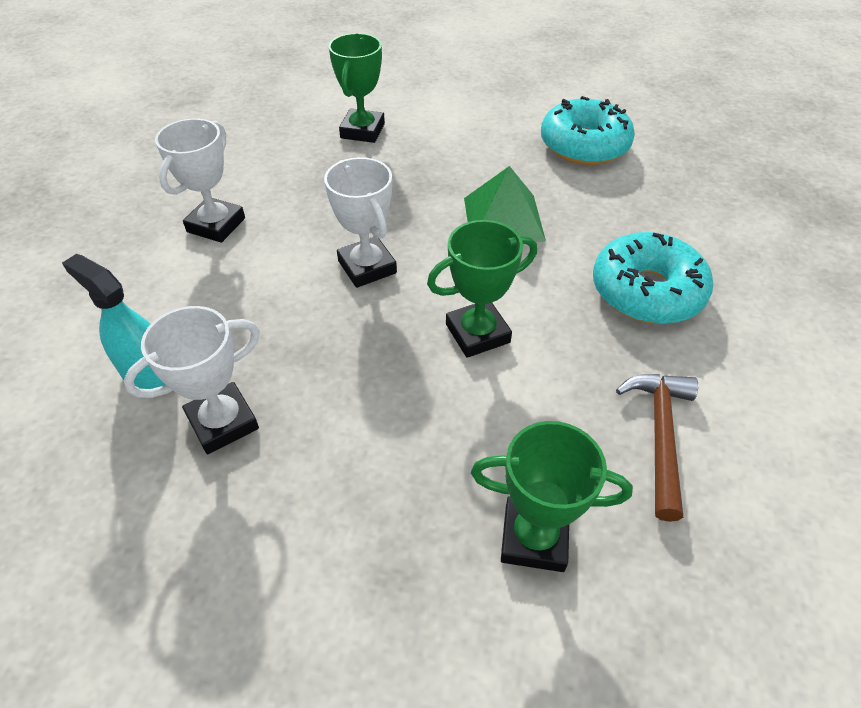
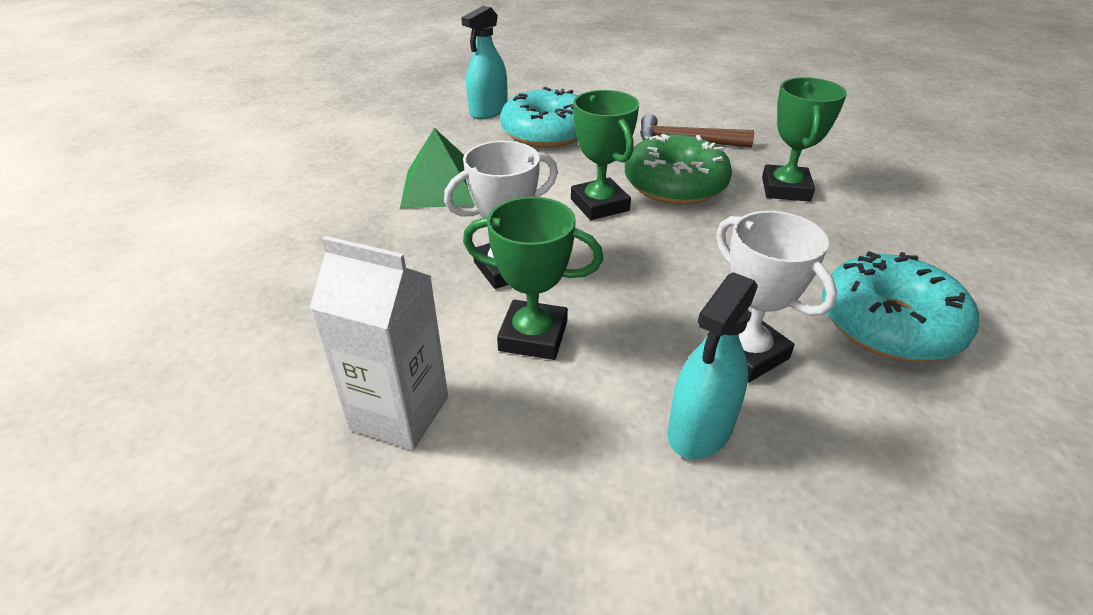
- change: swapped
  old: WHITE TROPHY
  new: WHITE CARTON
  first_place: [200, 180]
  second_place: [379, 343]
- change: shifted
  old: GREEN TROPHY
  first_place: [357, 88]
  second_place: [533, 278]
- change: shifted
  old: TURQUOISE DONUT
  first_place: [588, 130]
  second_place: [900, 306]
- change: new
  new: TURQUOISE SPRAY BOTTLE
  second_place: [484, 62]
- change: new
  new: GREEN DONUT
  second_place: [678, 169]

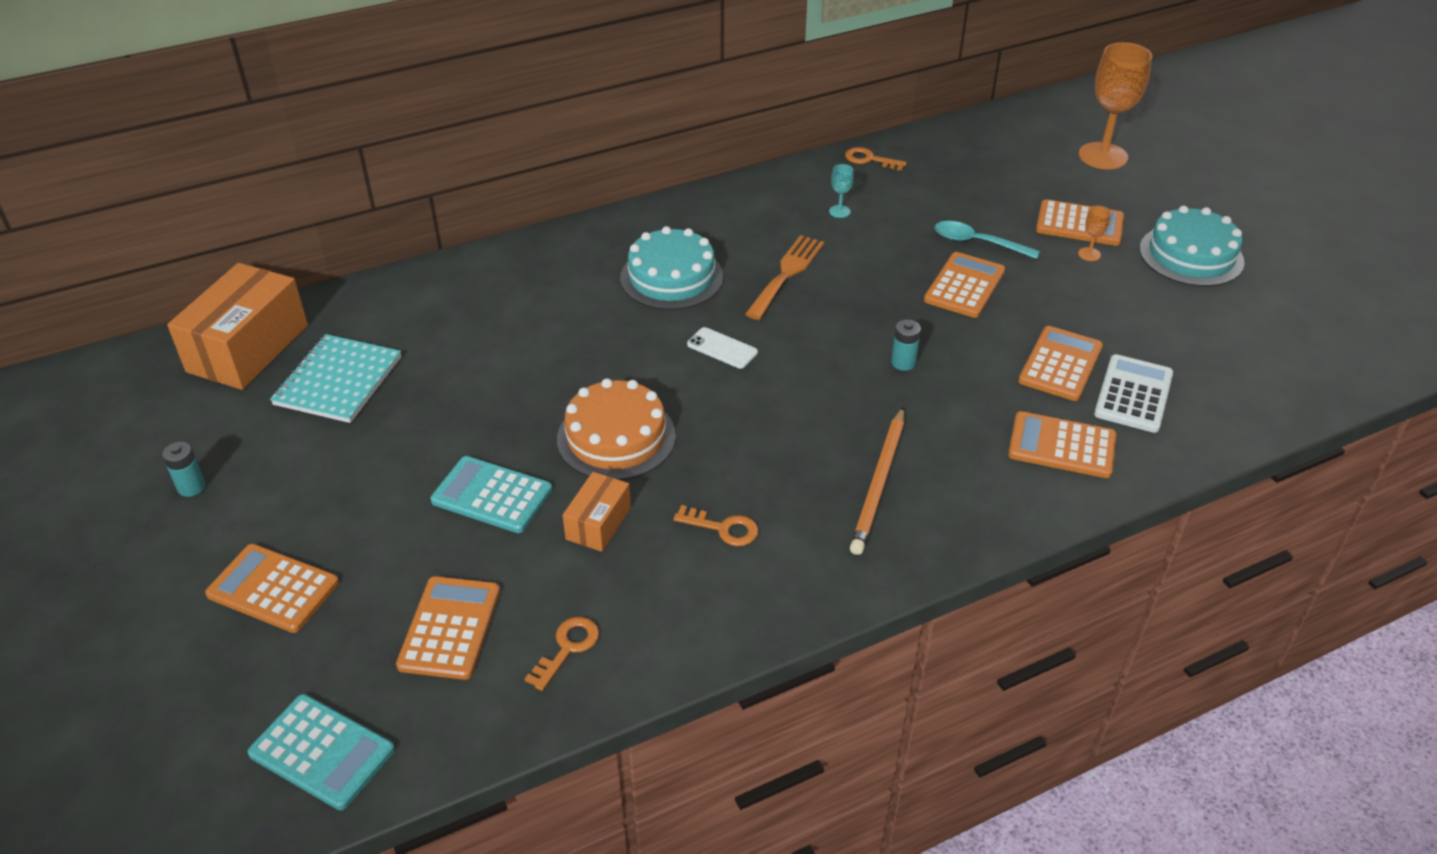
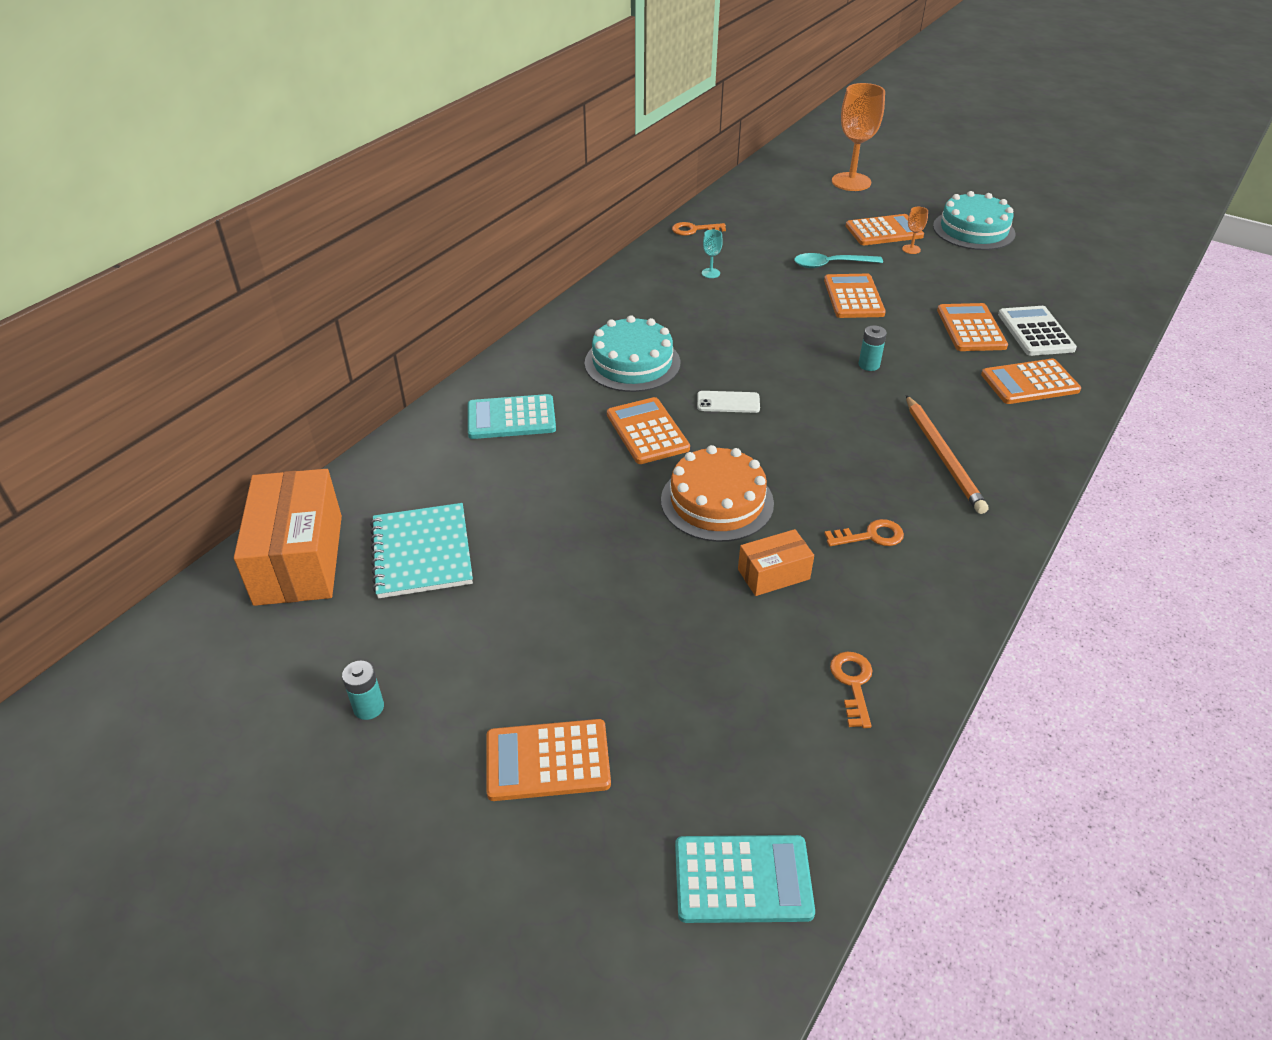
- change: shifted
  old: ORANGE CALCULATOR
  first_place: [448, 628]
  second_place: [648, 430]
- change: shifted
  old: TURQUOISE CALCULATOR
  first_place: [491, 494]
  second_place: [512, 416]
- change: rotated
  old: ORANGE BOX
  first_place: [596, 512]
  second_place: [776, 562]
  degrees: 75
- change: gone
  old: ORANGE FORK
  first_place: [784, 277]

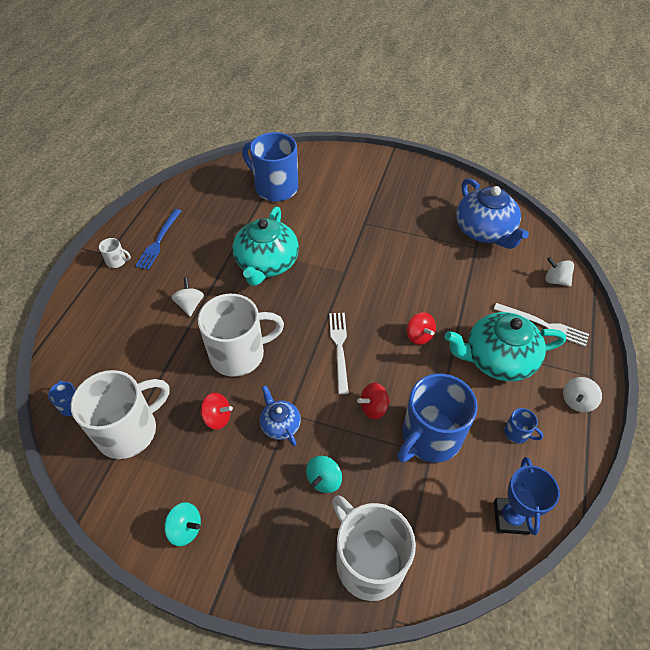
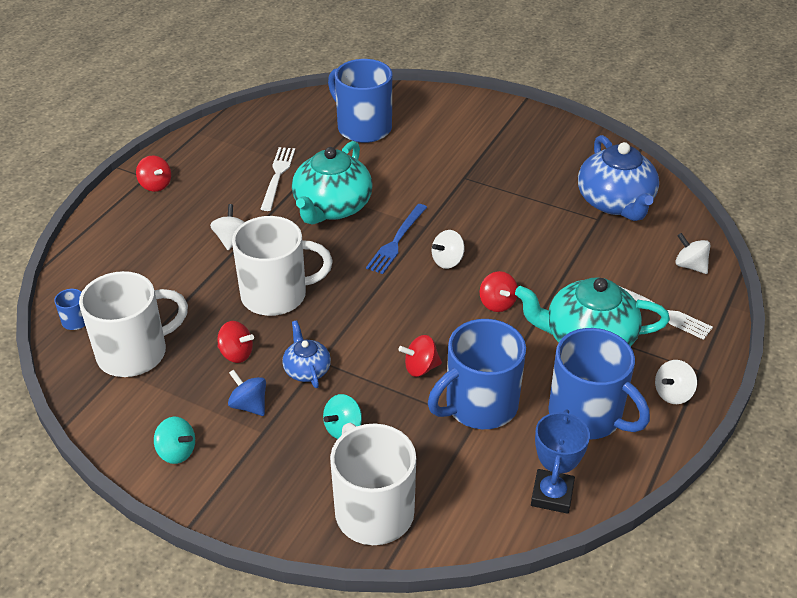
- change: swapped
  old: WHITE MUG
  new: RED SPINNING TOP
  first_place: [115, 253]
  second_place: [153, 174]
- change: shifted
  old: BLUE FORK
  first_place: [158, 239]
  second_place: [396, 239]
- change: shifted
  old: WHITE FORK
  first_place: [339, 353]
  second_place: [278, 179]
- change: scaled
  old: BLUE MUG
  first_place: [523, 425]
  second_place: [599, 383]
  factor: 2.43
- change: new
  new: BLUE SPINNING TOP
  second_place: [247, 392]
- change: new
  new: WHITE SPINNING TOP
  second_place: [448, 249]

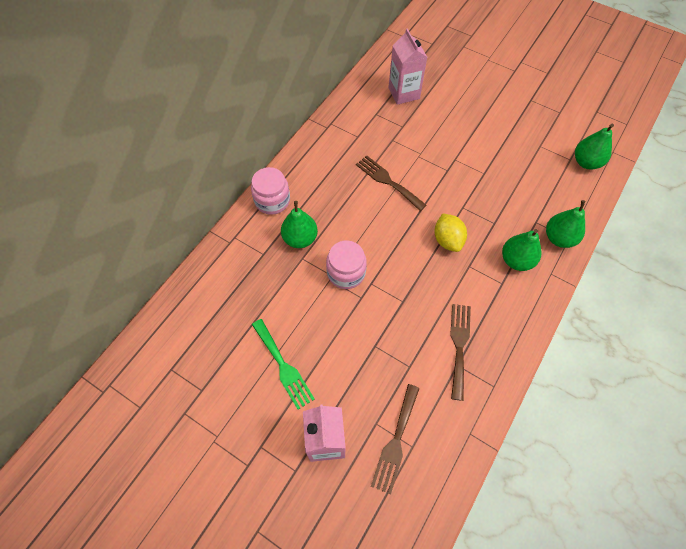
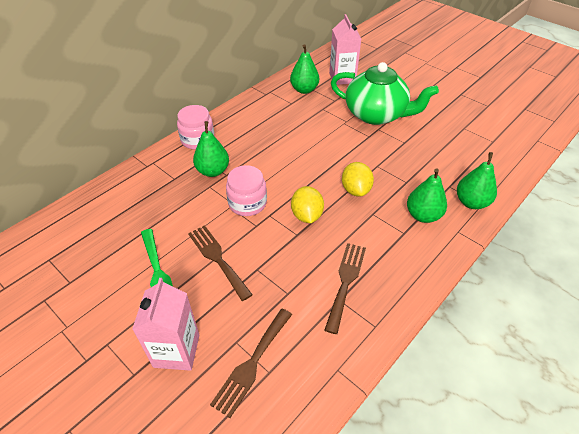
- change: shifted
  old: BROWN FORK
  first_place: [391, 183]
  second_place: [220, 263]
- change: shifted
  old: GREEN PEAR
  first_place: [594, 146]
  second_place: [304, 69]
- change: new
  new: YELLOW LEMON
  second_place: [307, 204]
- change: new
  new: GREEN TEAPOT
  second_place: [385, 93]

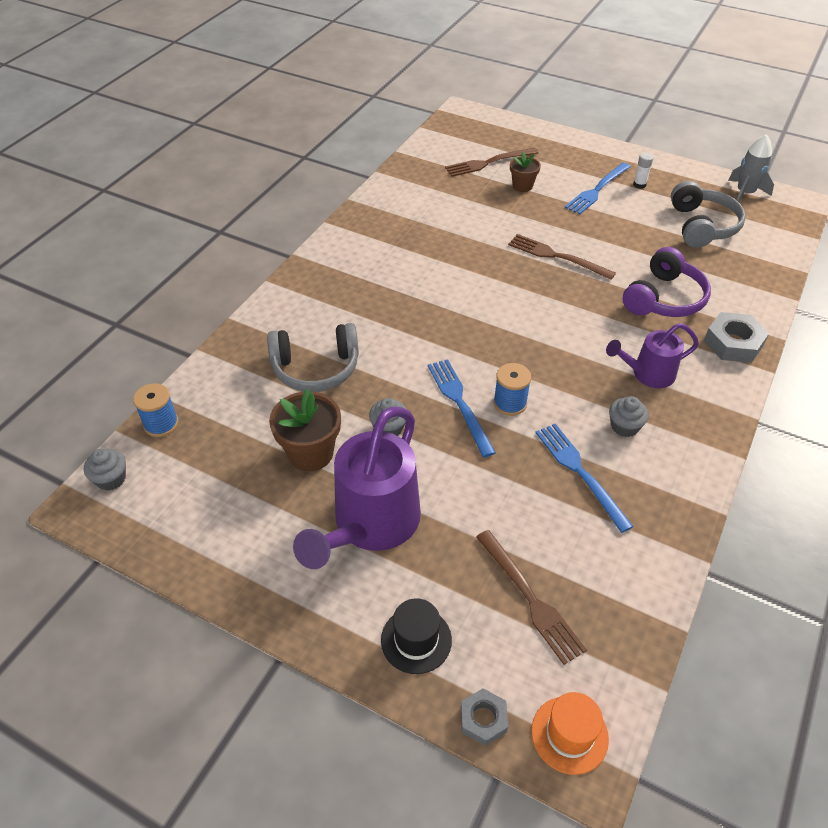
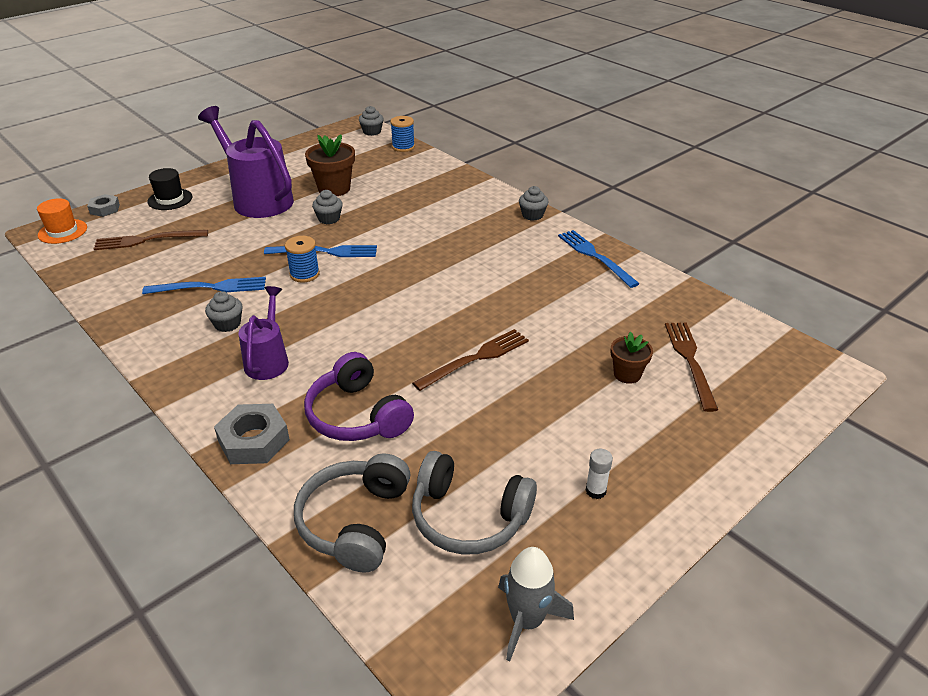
- change: shifted
  old: GREY HEADPHONES
  first_place: [313, 357]
  second_place: [352, 512]
- change: shifted
  old: BLUE FORK
  first_place: [598, 189]
  second_place: [599, 259]
- change: new
  new: GREY CUPCAKE
  second_place: [533, 203]

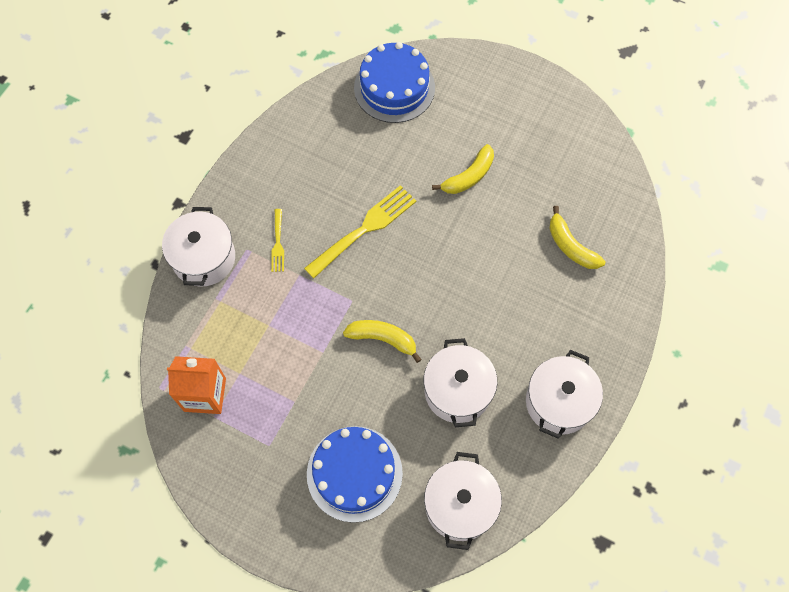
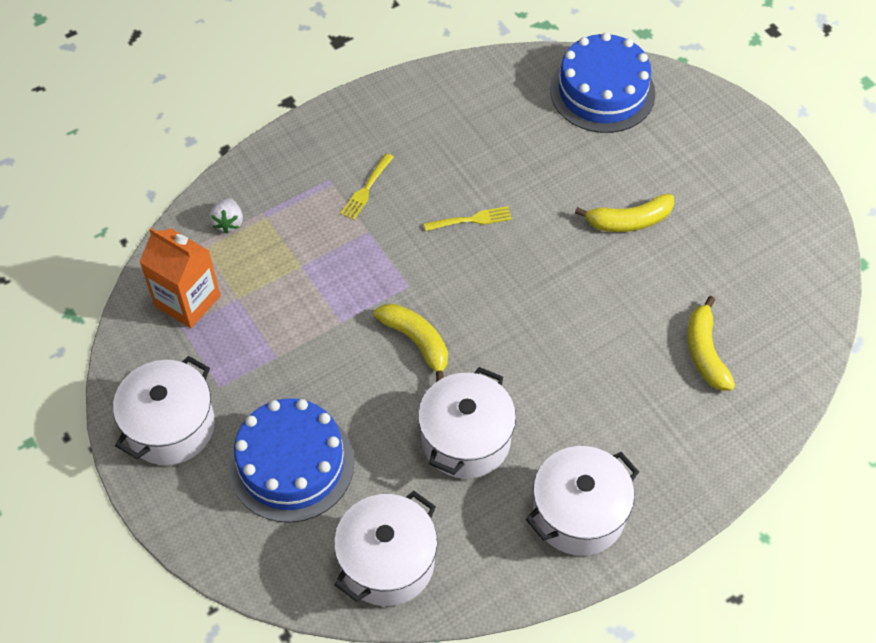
- change: shifted
  old: WHITE POT
  first_place: [198, 247]
  second_place: [164, 410]
- change: scaled
  old: YELLOW FORK
  first_place: [360, 231]
  second_place: [468, 218]
  factor: 0.51
- change: new
  new: WHITE STRAWBERRY
  second_place: [226, 215]

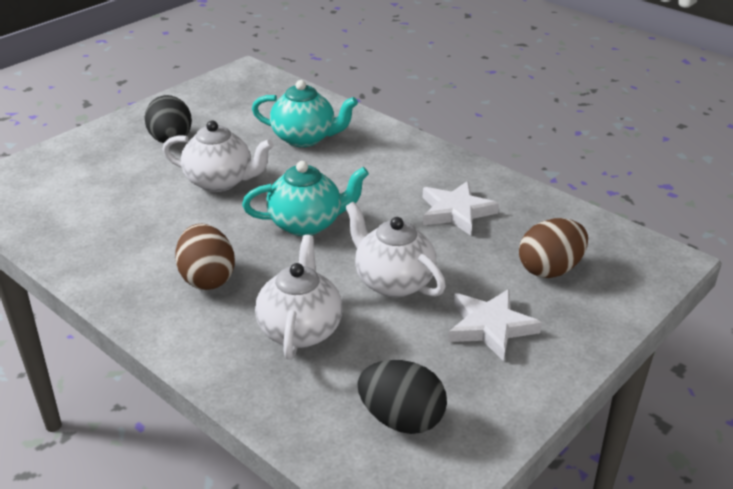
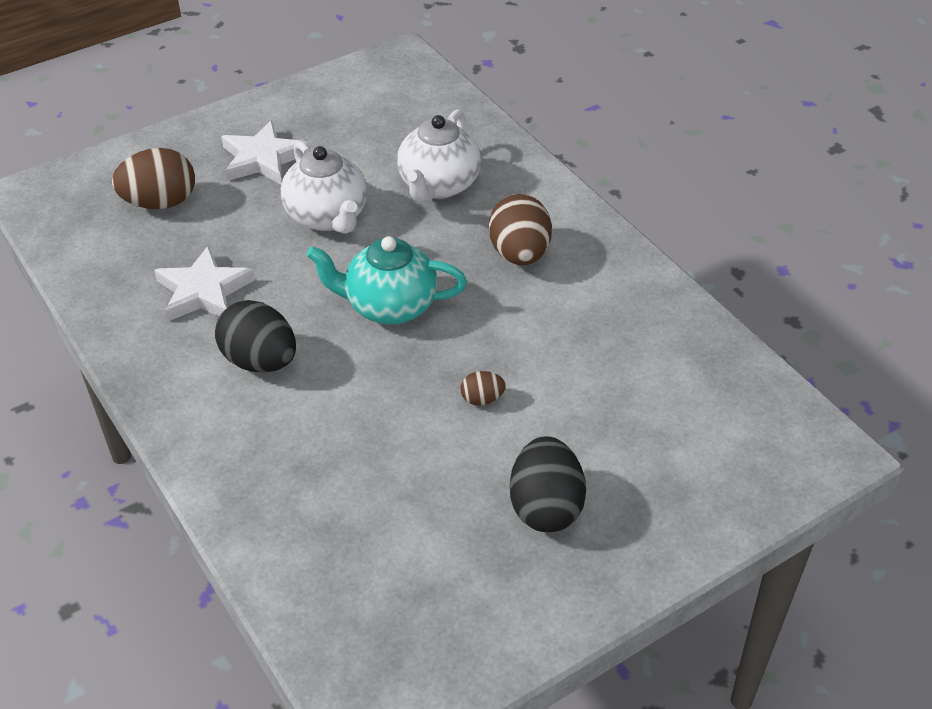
- change: swapped
  old: WHITE TEAPOT
  new: BROWN EGG
  first_place: [218, 156]
  second_place: [483, 388]
- change: gone
  old: TURQUOISE TEAPOT
  first_place: [305, 113]
- change: shifted
  old: BLACK EGG
  first_place: [402, 397]
  second_place: [255, 336]

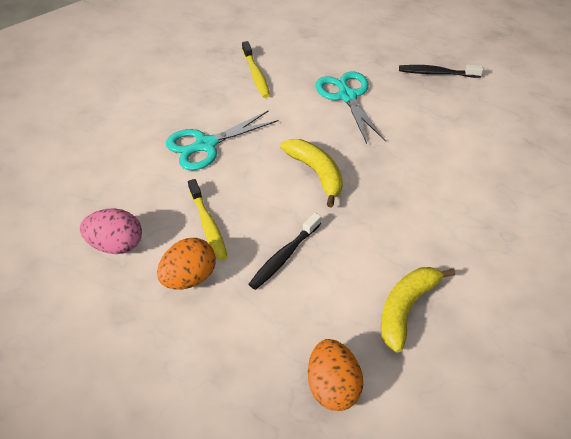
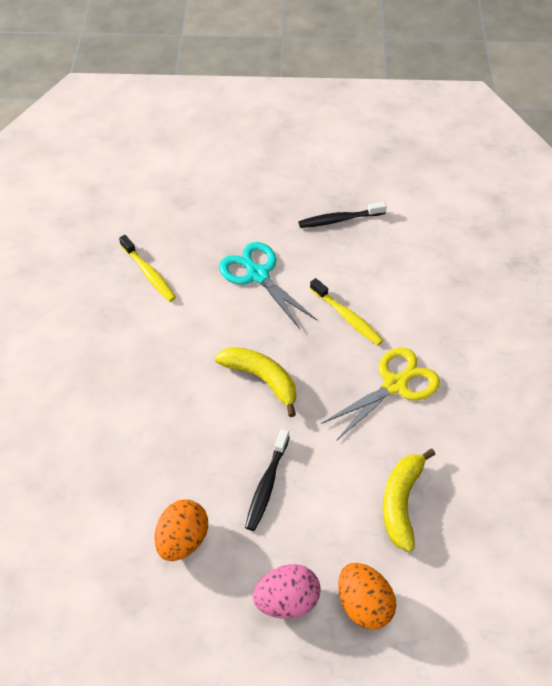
- change: shifted
  old: PINK EGG
  first_place: [111, 231]
  second_place: [287, 591]
- change: gone
  old: TURQUOISE SCISSORS
  first_place: [222, 140]
- change: shifted
  old: YELLOW TOOTHBRUSH
  first_place: [208, 220]
  second_place: [346, 312]
- change: new
  new: YELLOW SCISSORS
  second_place: [380, 394]

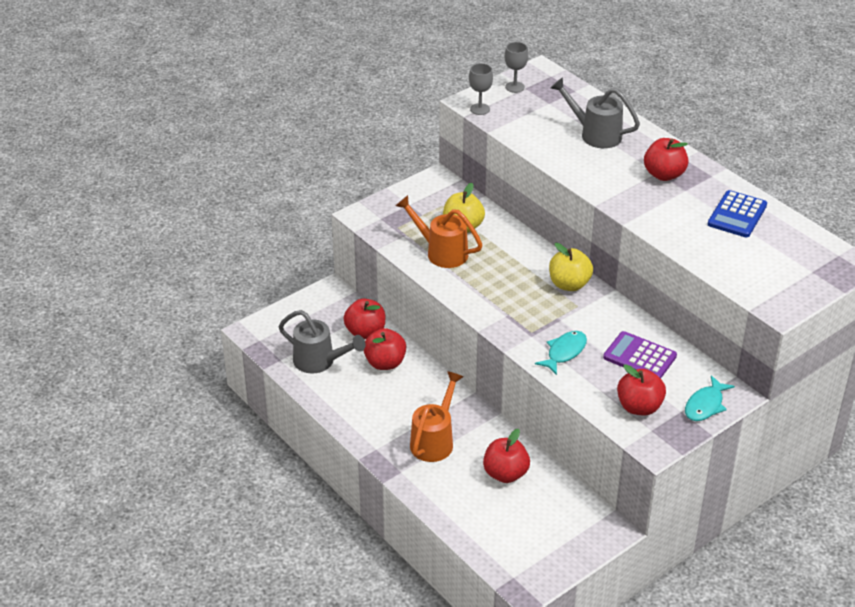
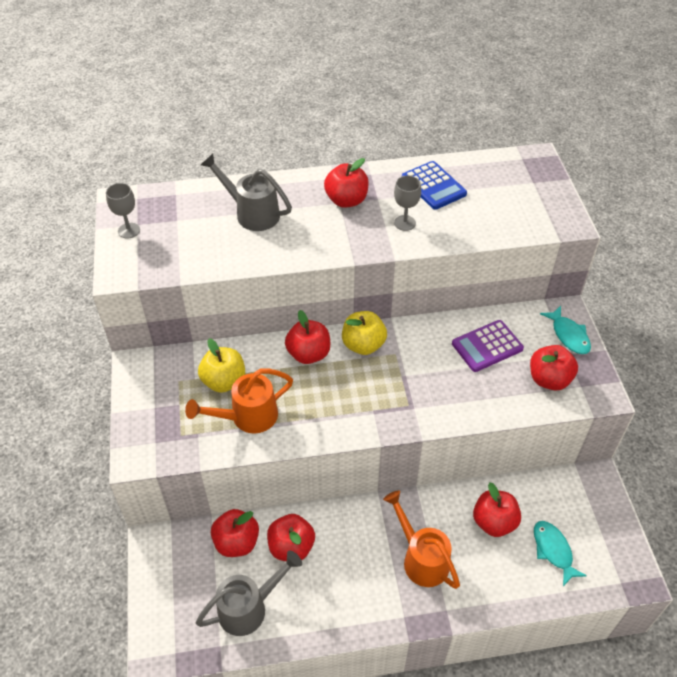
- change: shifted
  old: GREY GOBLET
  first_place: [481, 89]
  second_place: [407, 203]
- change: shifted
  old: TURQUOISE FISH
  first_place: [561, 353]
  second_place: [560, 553]
- change: rotated
  old: GREY WATERING CAN
  first_place: [595, 112]
  second_place: [246, 192]
  degrees: 60
- change: new
  new: RED APPLE
  second_place: [307, 337]

